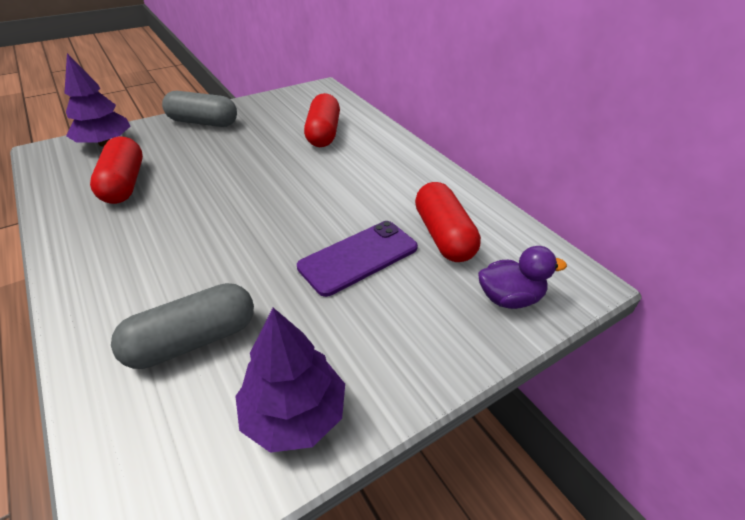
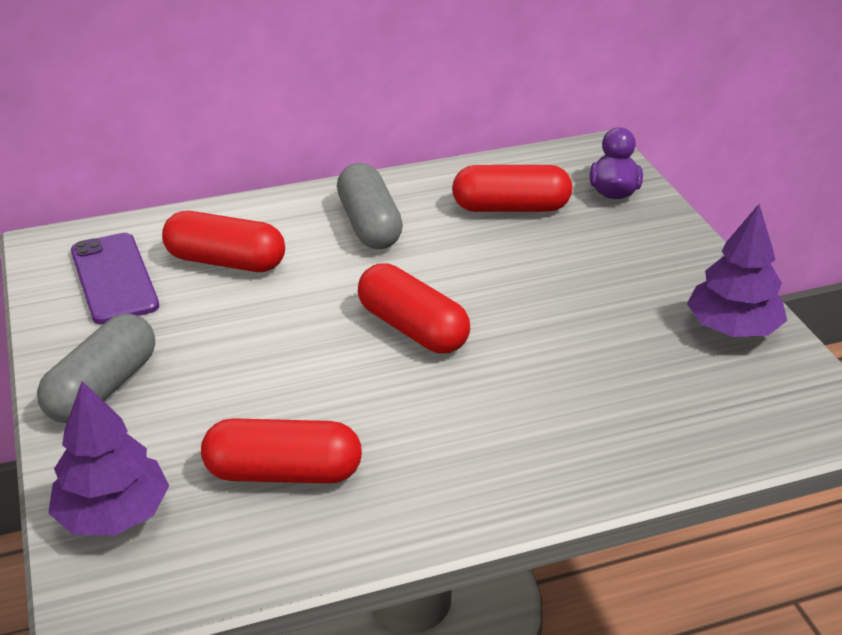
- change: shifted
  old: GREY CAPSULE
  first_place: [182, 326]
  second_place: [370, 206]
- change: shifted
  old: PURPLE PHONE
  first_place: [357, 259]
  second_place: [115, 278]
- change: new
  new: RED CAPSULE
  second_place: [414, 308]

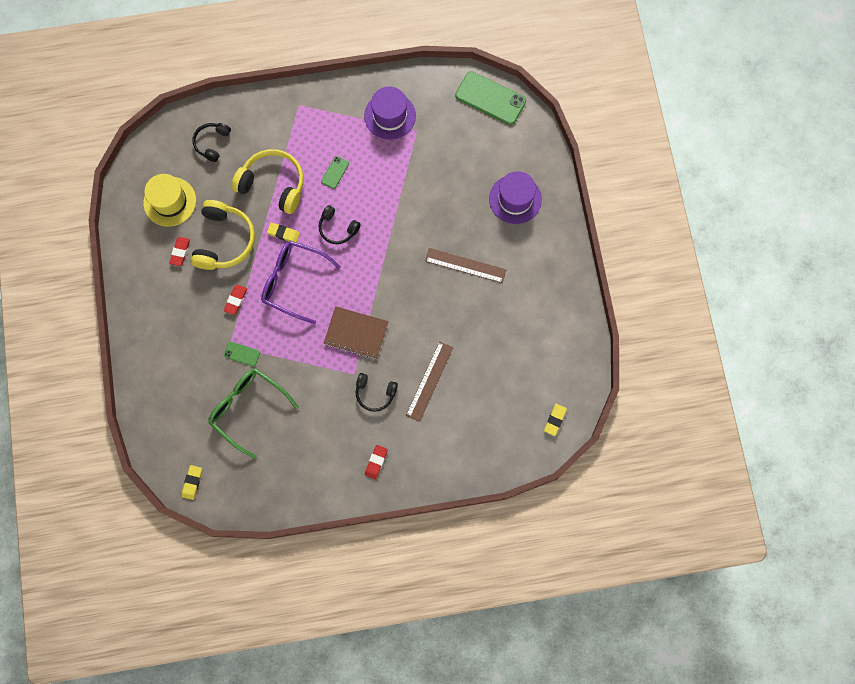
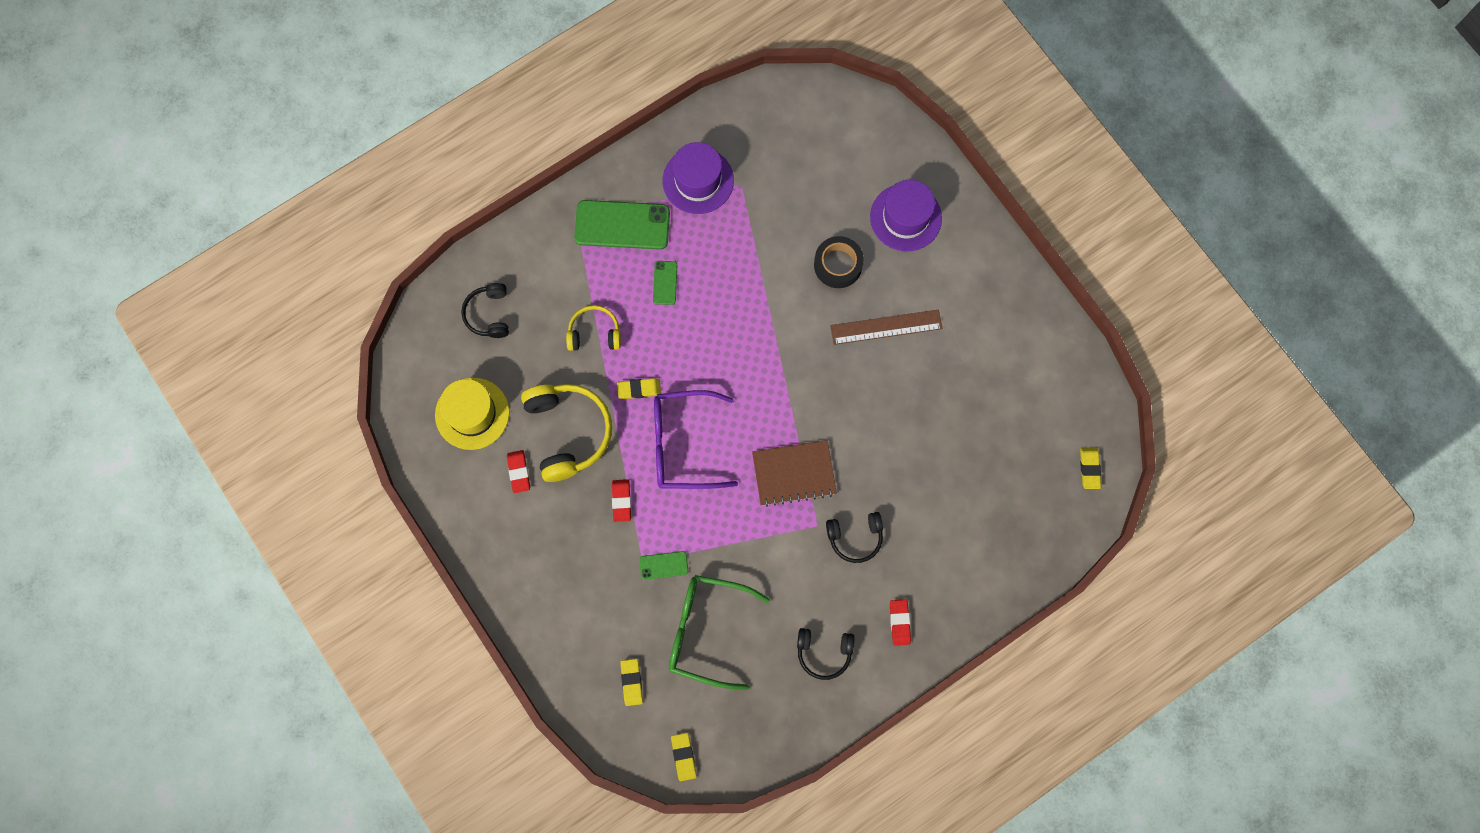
- change: scaled
  old: YELLOW HEADPHONES
  first_place: [268, 181]
  second_place: [593, 328]
  factor: 0.58
- change: shifted
  old: BLACK HEADPHONES
  first_place: [340, 224]
  second_place: [826, 654]
- change: gone
  old: BROWN RULER
  first_place: [429, 381]
- change: shifted
  old: GREEN PHONE
  first_place: [490, 98]
  second_place: [622, 225]
- change: new
  new: YELLOW ERASER
  second_place: [631, 682]
- change: new
  new: BLACK TAPE
  second_place: [839, 262]

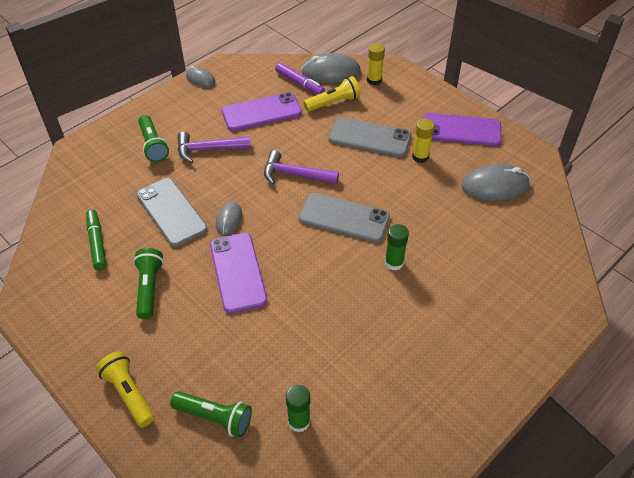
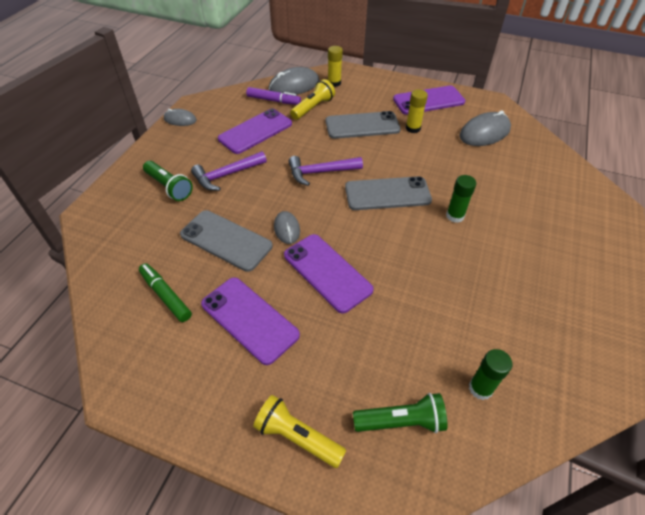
- change: swapped
  old: GREEN FLASHLIGHT
  new: PURPLE PHONE
  first_place: [148, 283]
  second_place: [250, 321]

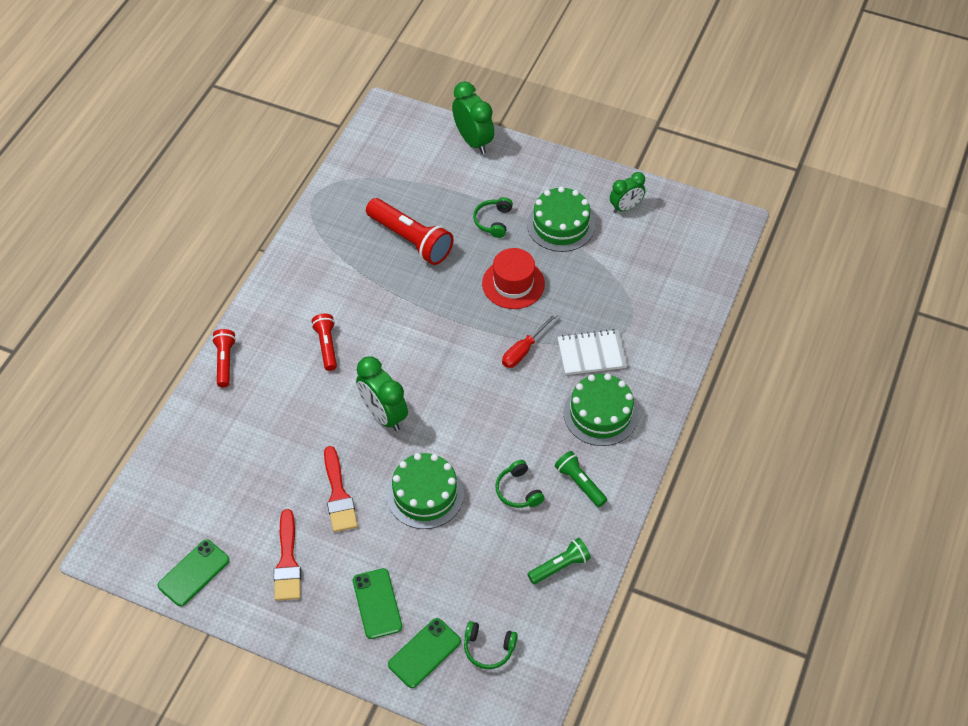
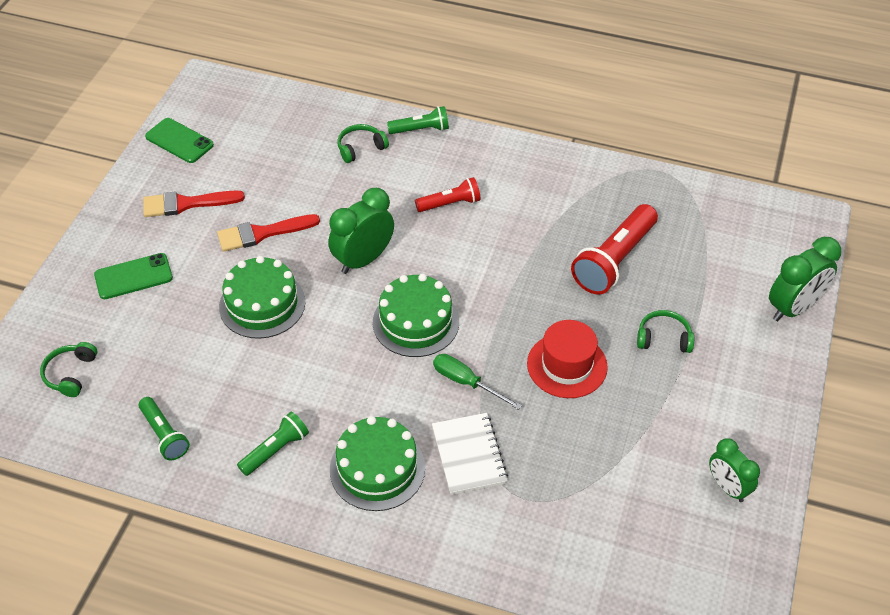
- change: repainted
  old: RED FLASHLIGHT
  new: GREEN FLASHLIGHT
  first_place: [224, 358]
  second_place: [418, 120]
- change: gone
  old: GREEN PHONE
  first_place: [424, 653]
- change: shifted
  old: GREEN HEADPHONES
  first_place: [520, 484]
  second_place: [363, 143]
- change: repainted
  old: RED SCREWDRIVER
  new: GREEN SCREWDRIVER
  first_place: [530, 340]
  second_place: [477, 382]
- change: shifted
  old: GREEN CAKE
  first_place: [561, 219]
  second_place: [416, 315]

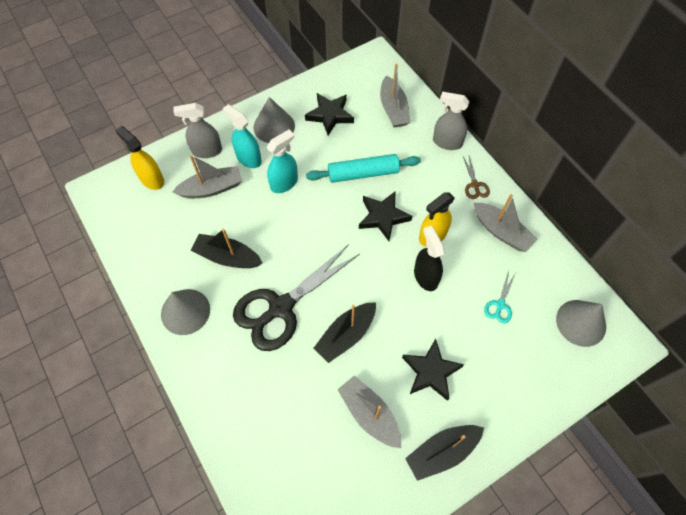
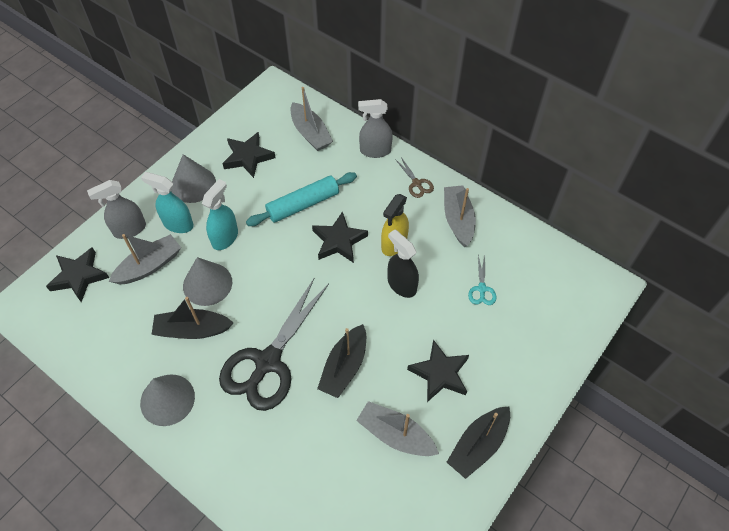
- change: swapped
  old: YELLOW SPRAY BOTTLE
  new: BLACK STAR
  first_place: [139, 158]
  second_place: [77, 274]
- change: rotated
  old: GREY BOAT
  first_place: [505, 223]
  second_place: [460, 216]
  degrees: -120
- change: shifted
  old: GREY CONE
  first_place: [581, 323]
  second_place: [207, 281]

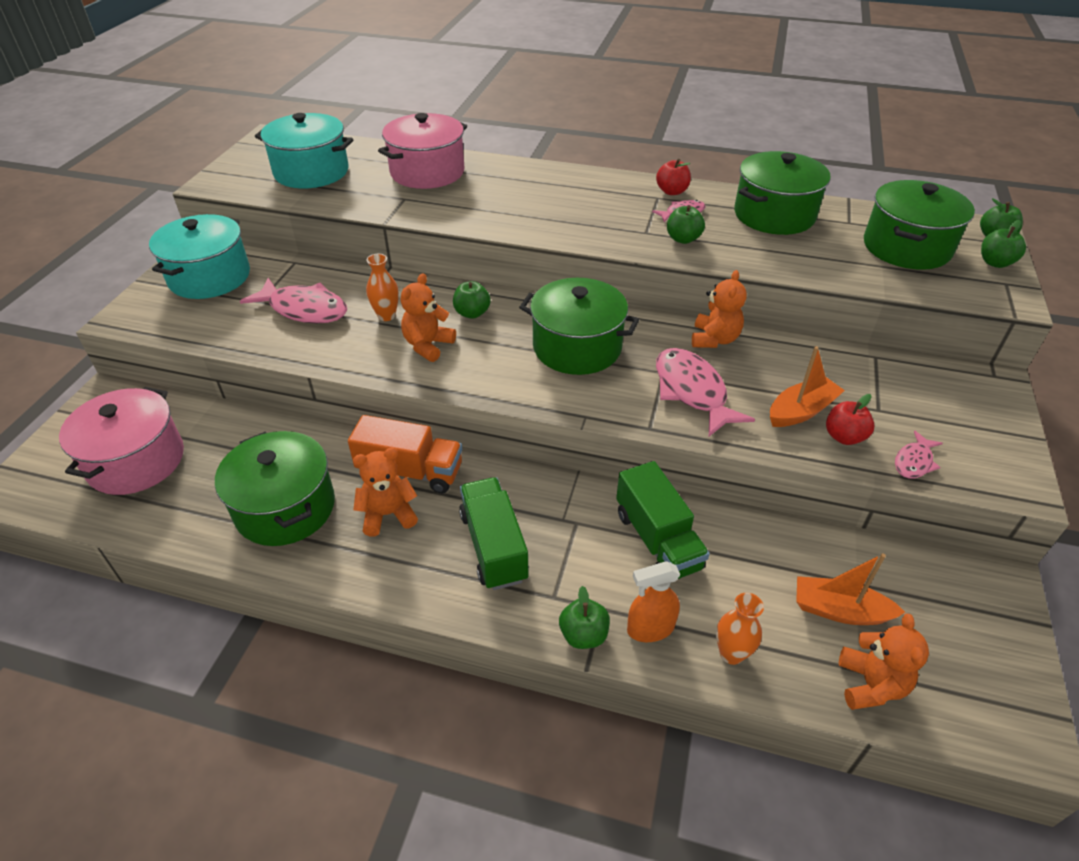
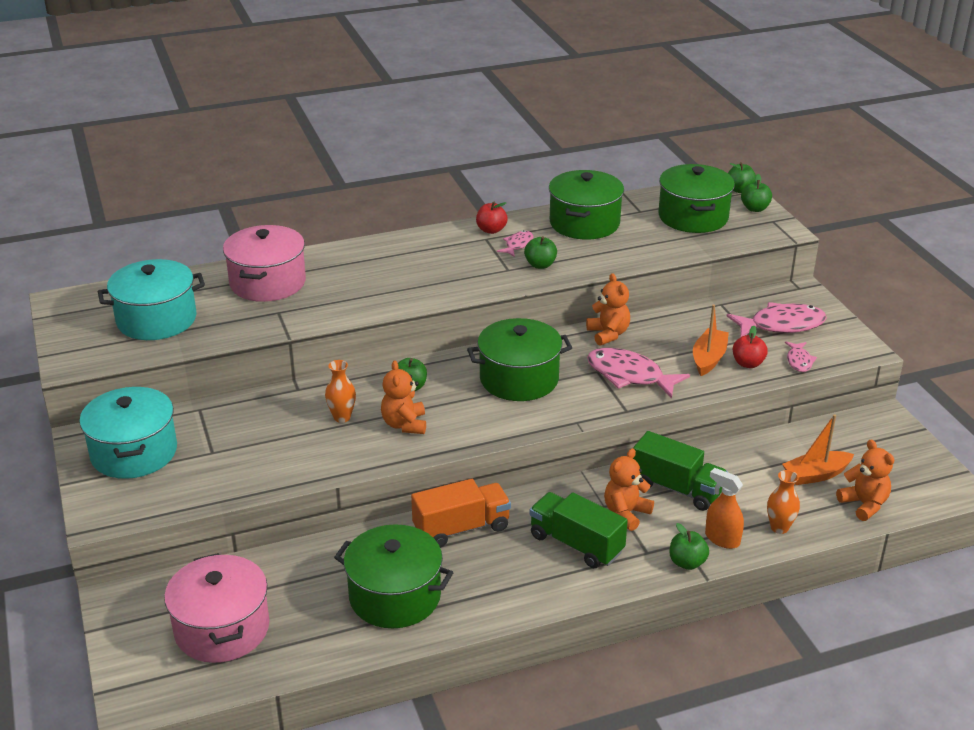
- change: shifted
  old: PINK FISH
  first_place: [293, 301]
  second_place: [777, 319]
- change: shifted
  old: ORANGE TEDDY BEAR
  first_place: [385, 492]
  second_place: [629, 489]
- change: rotated
  old: ORANGE SPRAY BOTTLE
  first_place: [653, 601]
  second_place: [724, 508]
  degrees: 90

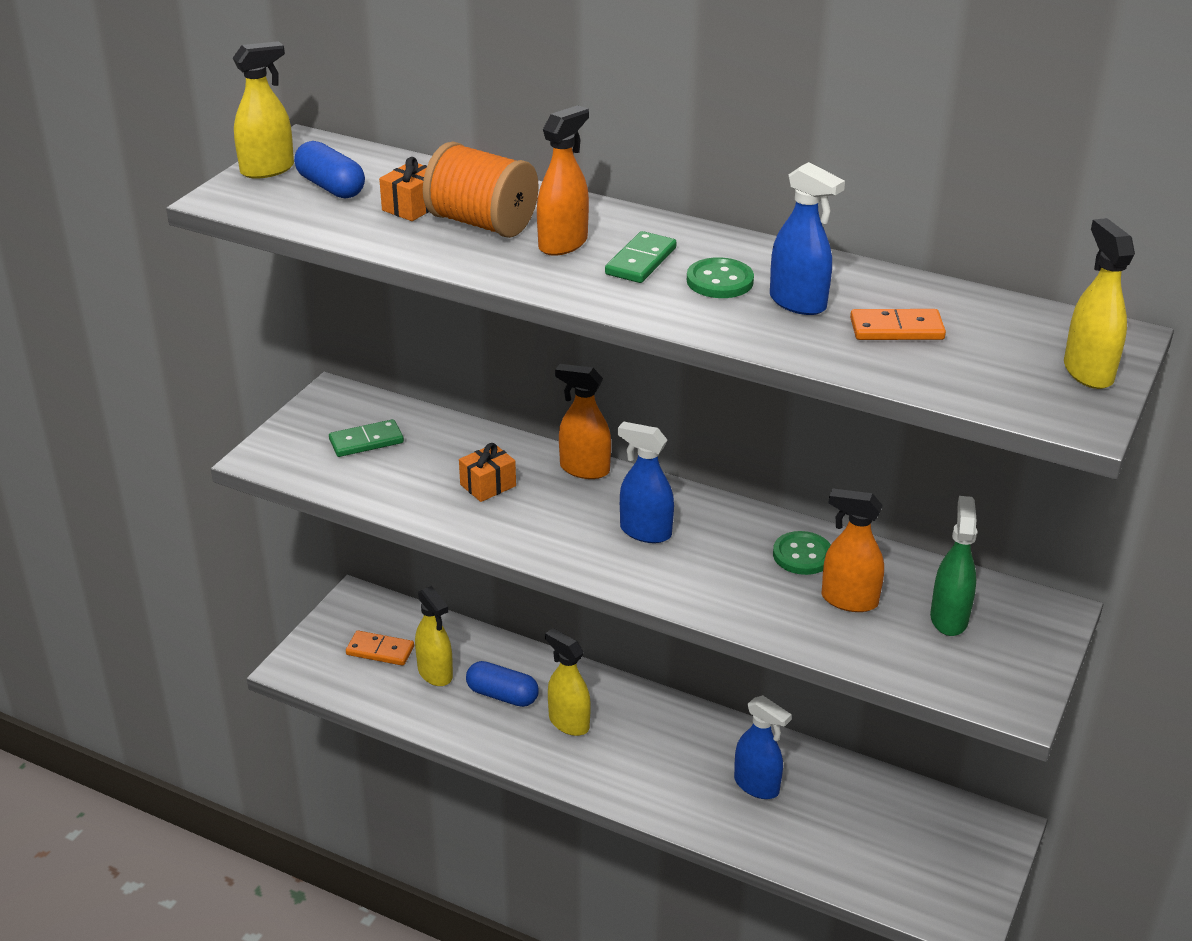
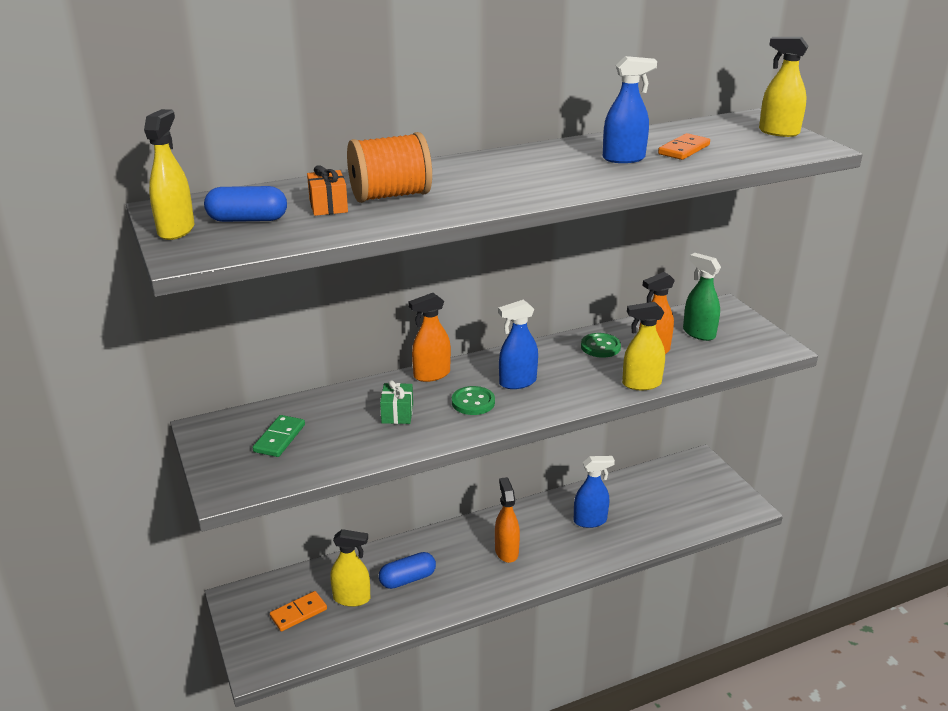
- change: repainted
  old: ORANGE GIFT
  new: GREEN GIFT
  first_place: [487, 472]
  second_place: [396, 402]
- change: shifted
  old: ORANGE SPRAY BOTTLE
  first_place: [563, 180]
  second_place: [507, 520]
- change: shifted
  old: YELLOW SPRAY BOTTLE
  first_place: [568, 682]
  second_place: [643, 346]
- change: gone
  old: GREEN DOMINO
  first_place: [640, 257]
- change: shifted
  old: GREEN BUTTON
  first_place: [720, 277]
  second_place: [473, 400]

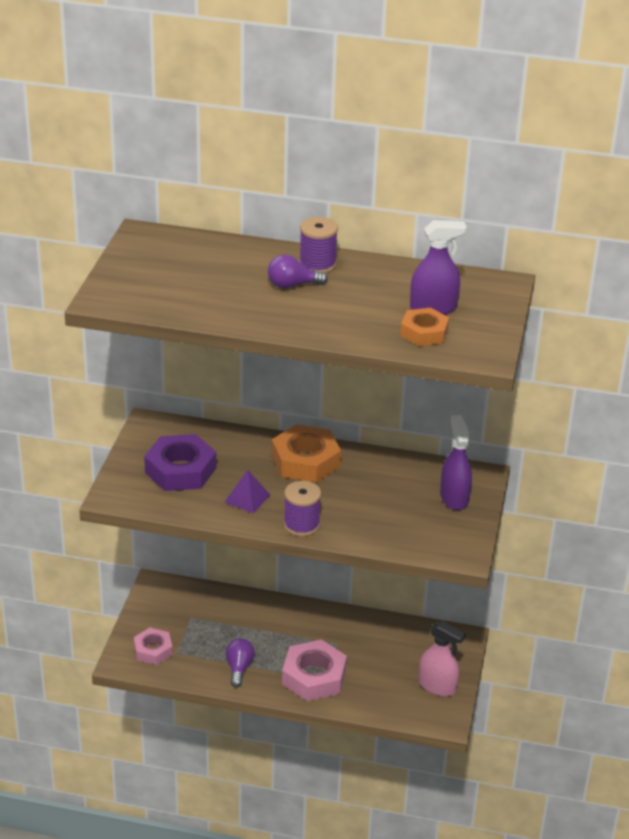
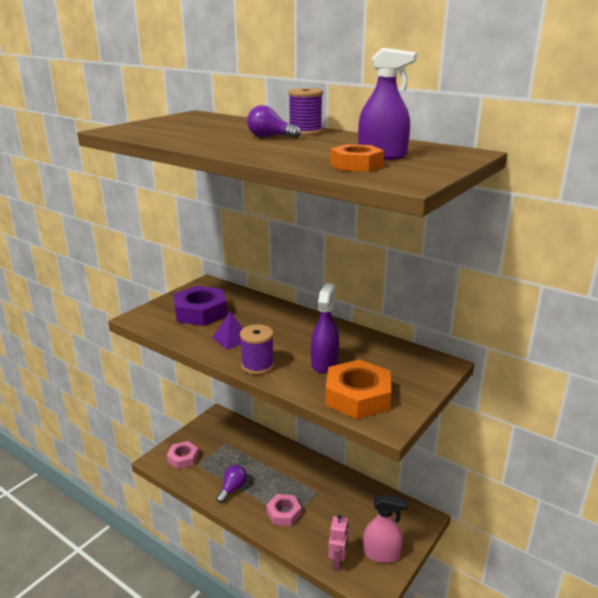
- change: shifted
  old: ORANGE NUT
  first_place: [306, 453]
  second_place: [358, 389]
- change: scaled
  old: PINK NUT
  first_place: [314, 670]
  second_place: [284, 510]
  factor: 0.62
- change: rotated
  old: PINK SPRAY BOTTLE
  first_place: [442, 658]
  second_place: [385, 528]
  degrees: -45
- change: shifted
  old: PURPLE SPRAY BOTTLE
  first_place: [456, 462]
  second_place: [325, 328]
- change: new
  new: PINK ROBOT
  second_place: [338, 542]

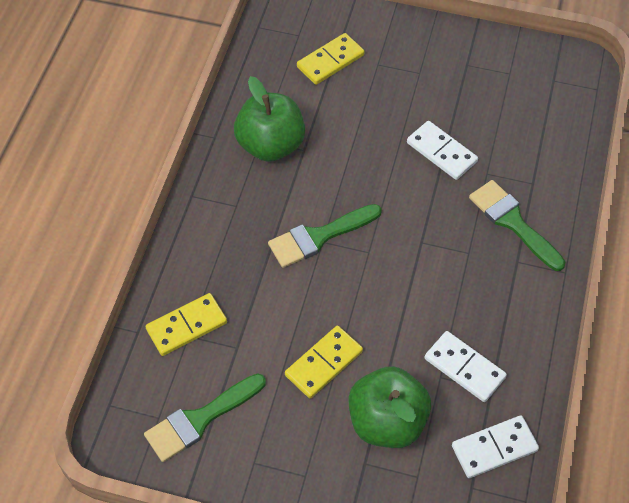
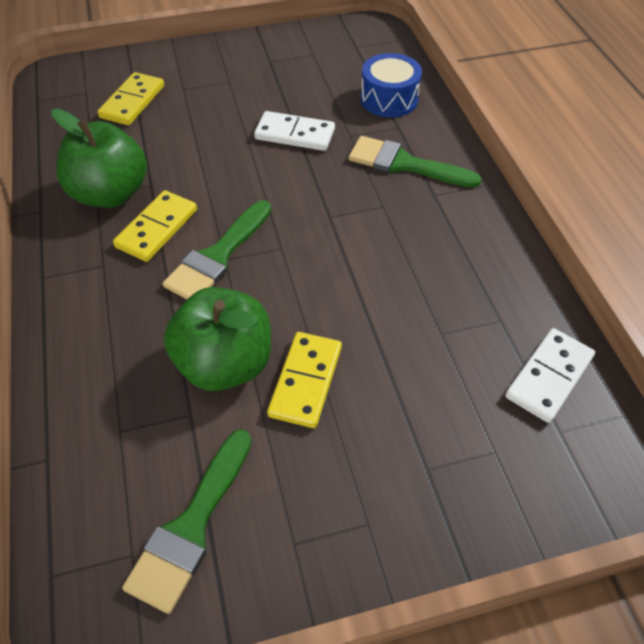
- change: shifted
  old: YELLOW DOMINO
  first_place: [186, 324]
  second_place: [155, 226]
- change: shifted
  old: GREEN APPLE
  first_place: [389, 407]
  second_place: [217, 339]
- change: gone
  old: WHITE DOMINO
  first_place: [466, 366]
- change: new
  new: BLUE DRUM
  second_place: [391, 85]

